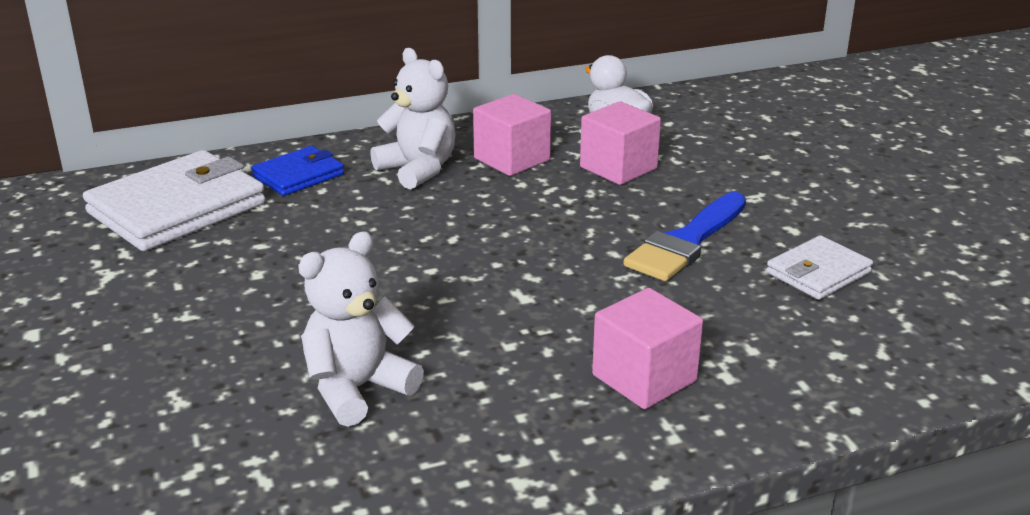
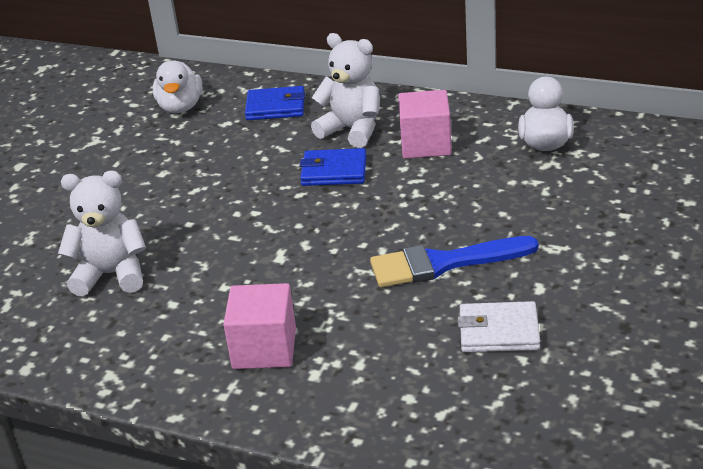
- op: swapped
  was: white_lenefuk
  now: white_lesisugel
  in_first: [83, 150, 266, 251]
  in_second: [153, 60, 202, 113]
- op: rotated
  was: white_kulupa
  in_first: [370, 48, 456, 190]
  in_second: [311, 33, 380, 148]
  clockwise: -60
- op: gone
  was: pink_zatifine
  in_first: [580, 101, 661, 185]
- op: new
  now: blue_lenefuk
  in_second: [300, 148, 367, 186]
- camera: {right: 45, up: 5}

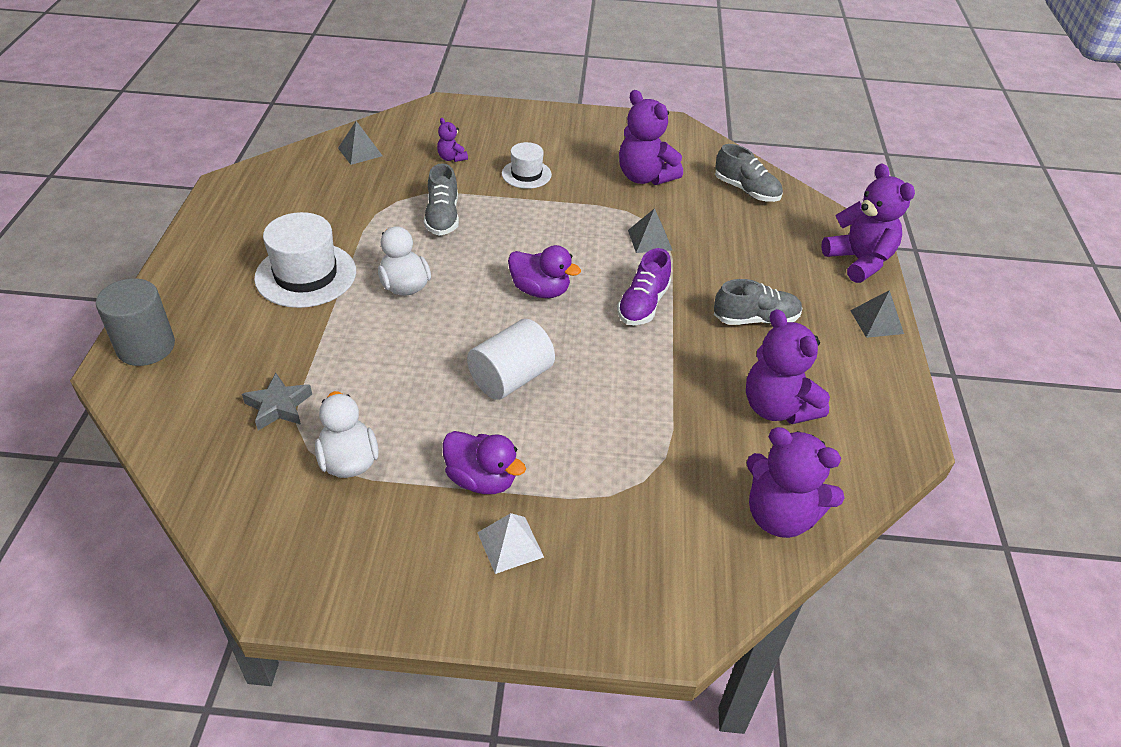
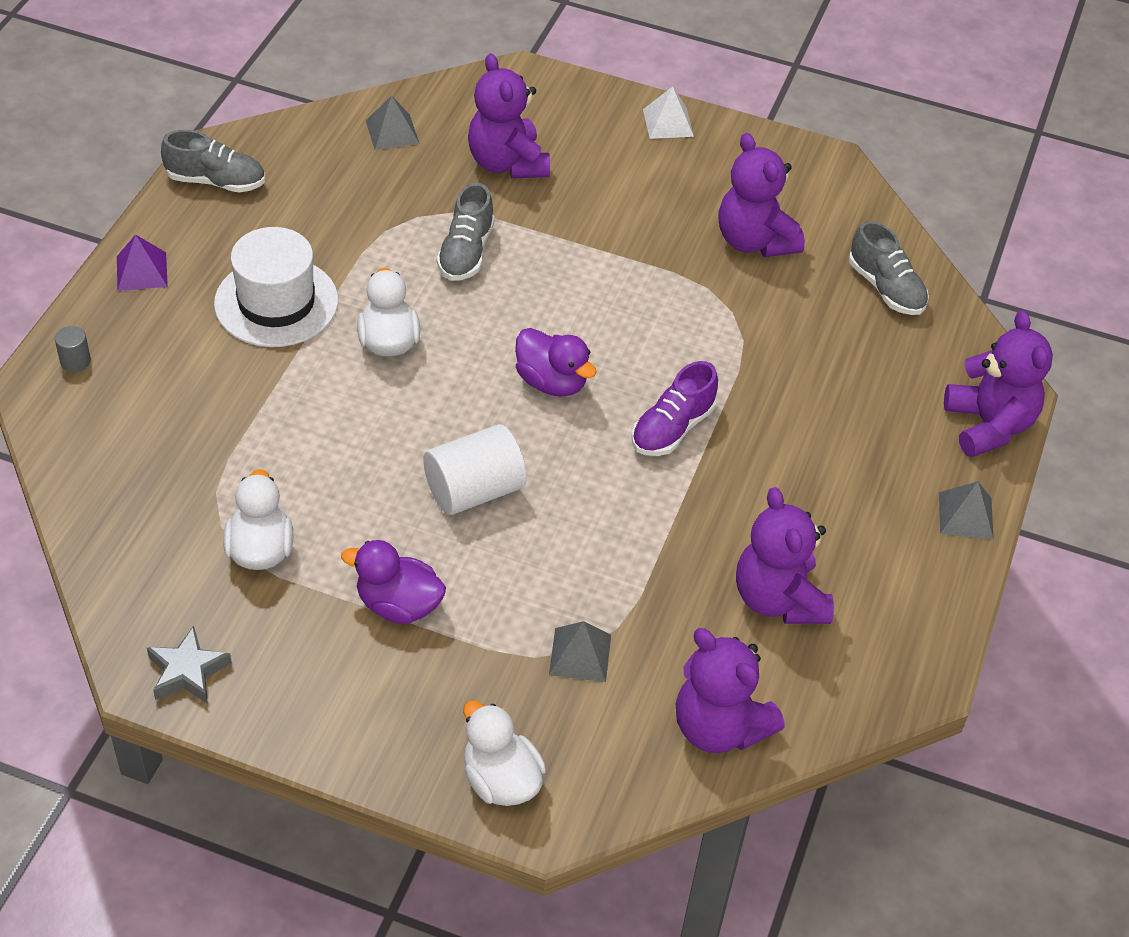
- op: scaled
  was: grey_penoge
  in_first: [96, 278, 175, 366]
  in_second: [55, 326, 91, 372]
  ratio: 0.46
- op: shifted
  was: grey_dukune
  in_first: [242, 373, 312, 430]
  in_second: [147, 626, 232, 704]
- op: scaled
  was: purple_kulupa
  in_first: [437, 118, 468, 162]
  in_second: [468, 53, 550, 179]
  ratio: 2.11
- op: rotated
  was: purple_lesisugel
  in_first: [442, 431, 526, 494]
  in_second: [341, 540, 446, 624]
  clockwise: 150
- op: shifted
  was: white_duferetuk
  in_first: [477, 513, 544, 574]
  in_second: [643, 86, 694, 139]
- op: gone
  was: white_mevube
  in_first: [502, 142, 552, 189]
- op: shifted
  was: grey_duferetuk
  in_first: [628, 208, 672, 253]
  in_second: [549, 621, 611, 682]
- op: shifted
  was: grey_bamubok
  in_first: [714, 279, 802, 325]
  in_second: [161, 130, 265, 193]
- op: new
  now: purple_duferetuk
  in_second: [117, 234, 168, 291]
- op: new
  now: white_lesisugel
  in_second: [463, 700, 546, 806]
- camera: {right: 15, up: 5}

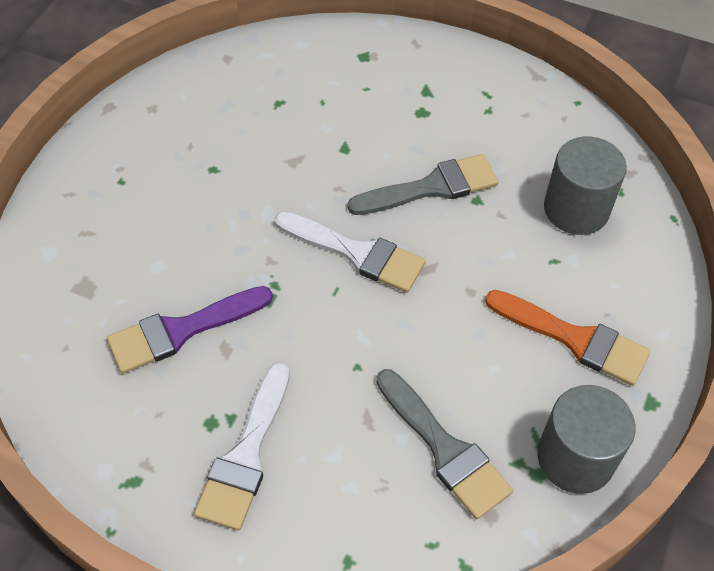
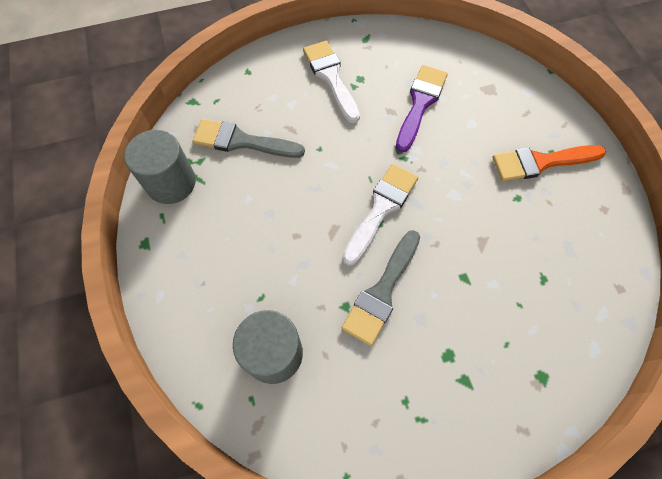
- op: rotated
  was: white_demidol
  in_first: [275, 211, 426, 293]
  in_second: [342, 164, 418, 265]
  clockwise: 135
- op: shifted
  was: orange_demidol
  in_first: [485, 290, 650, 386]
  in_second: [492, 145, 606, 182]
- camera: {right: 140, up: 10}

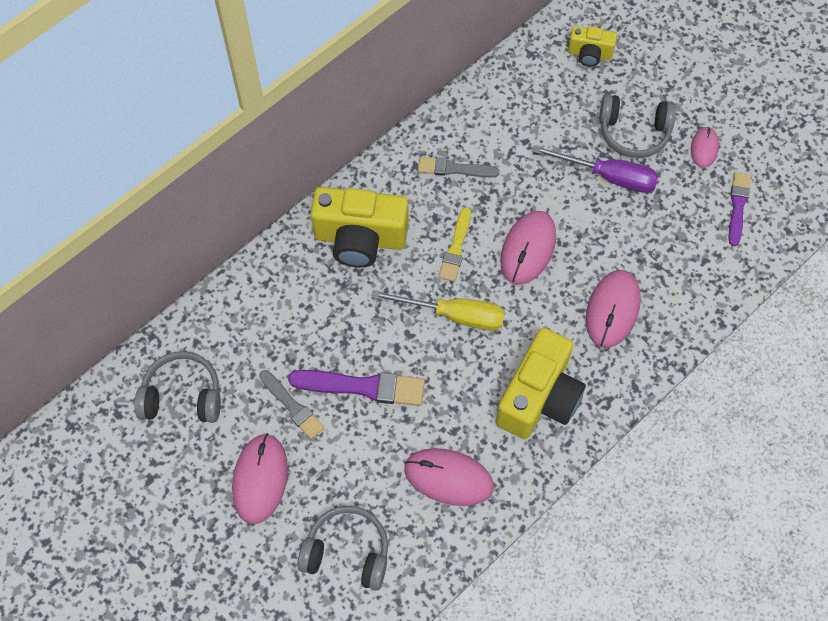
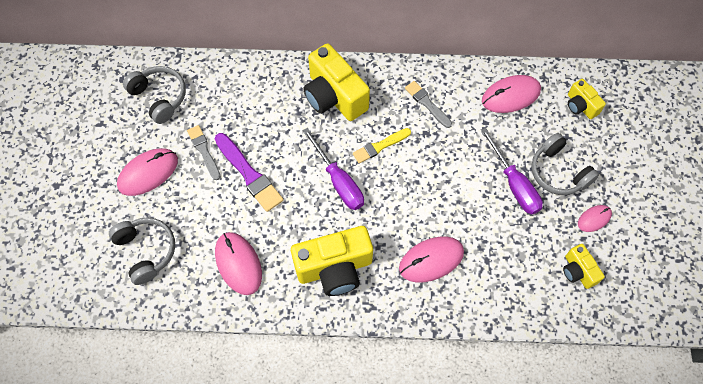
- op: rotated
  was: grey_demidol
  in_first: [259, 370, 324, 439]
  in_second: [187, 125, 221, 180]
  clockwise: 150
- op: repainted
  was: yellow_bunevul
  now: purple_bunevul
  in_first: [372, 290, 505, 331]
  in_second: [302, 128, 364, 210]
- op: shifted
  was: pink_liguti
  in_first: [501, 211, 556, 285]
  in_second: [482, 75, 541, 113]
- op: swapped
  was: purple_demidol
  now: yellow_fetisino
  in_first: [728, 172, 751, 246]
  in_second: [563, 244, 605, 289]
- camera: {right: 45, up: 0}

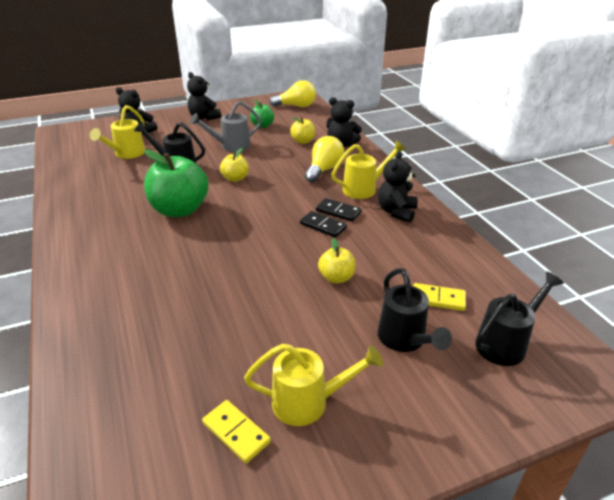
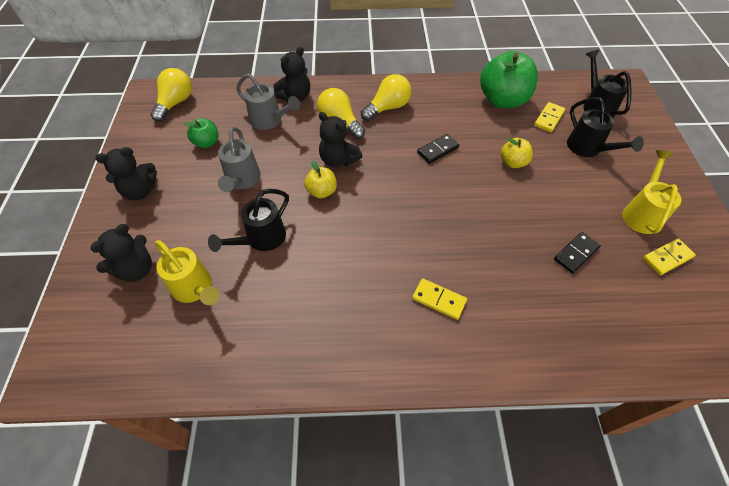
- op: shifted
  was: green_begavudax
  in_first: [144, 150, 208, 217]
  in_second: [480, 51, 538, 108]
- op: swapped
  was: yellow_begavudax
  now: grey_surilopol
  in_first: [290, 117, 315, 144]
  in_second: [236, 73, 300, 130]
- op: shifted
  was: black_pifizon
  in_first: [316, 198, 362, 222]
  in_second: [554, 232, 601, 274]
- op: swapped
  was: yellow_surilopol
  now: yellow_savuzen
  in_first: [331, 141, 406, 199]
  in_second: [361, 74, 411, 121]
- op: rotated
  was: black_surilopol
  in_first: [377, 268, 452, 352]
  in_second: [567, 97, 644, 157]
  clockwise: 60
- op: shifted
  was: black_kulupa
  in_first: [378, 151, 418, 223]
  in_second: [319, 112, 363, 168]
- op: new
  now: yellow_pifizon
  in_second: [412, 278, 467, 320]
- camera: {right: -70, up: 20}

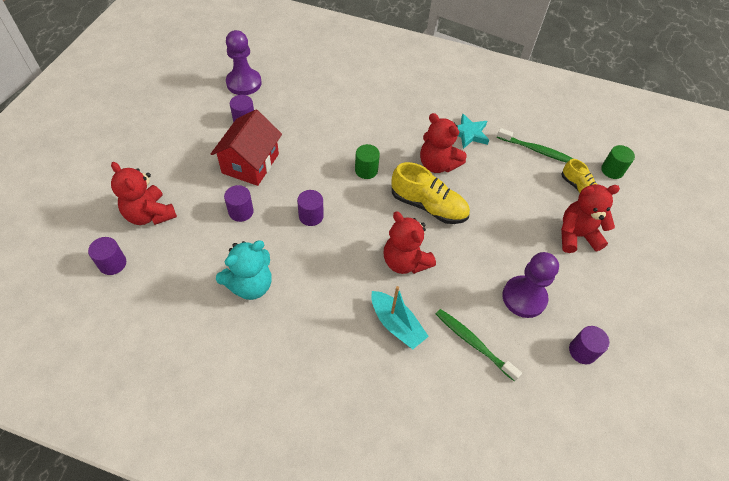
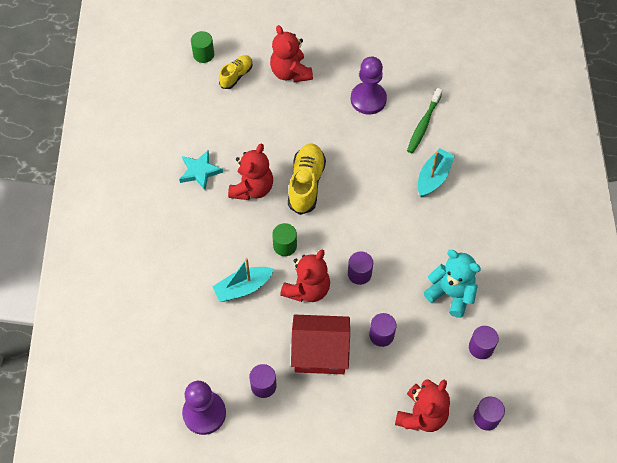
- op: shifted
  was: red_kulupa
  in_first: [384, 212, 436, 274]
  in_second: [280, 249, 330, 302]
- op: gone
  was: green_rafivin
  in_first: [497, 128, 574, 163]
- op: shifted
  was: purple_penoge
  in_first: [569, 326, 610, 364]
  in_second: [469, 326, 499, 359]
- op: new
  now: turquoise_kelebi
  in_second: [212, 258, 274, 302]
- camera: {right: -105, up: 5}

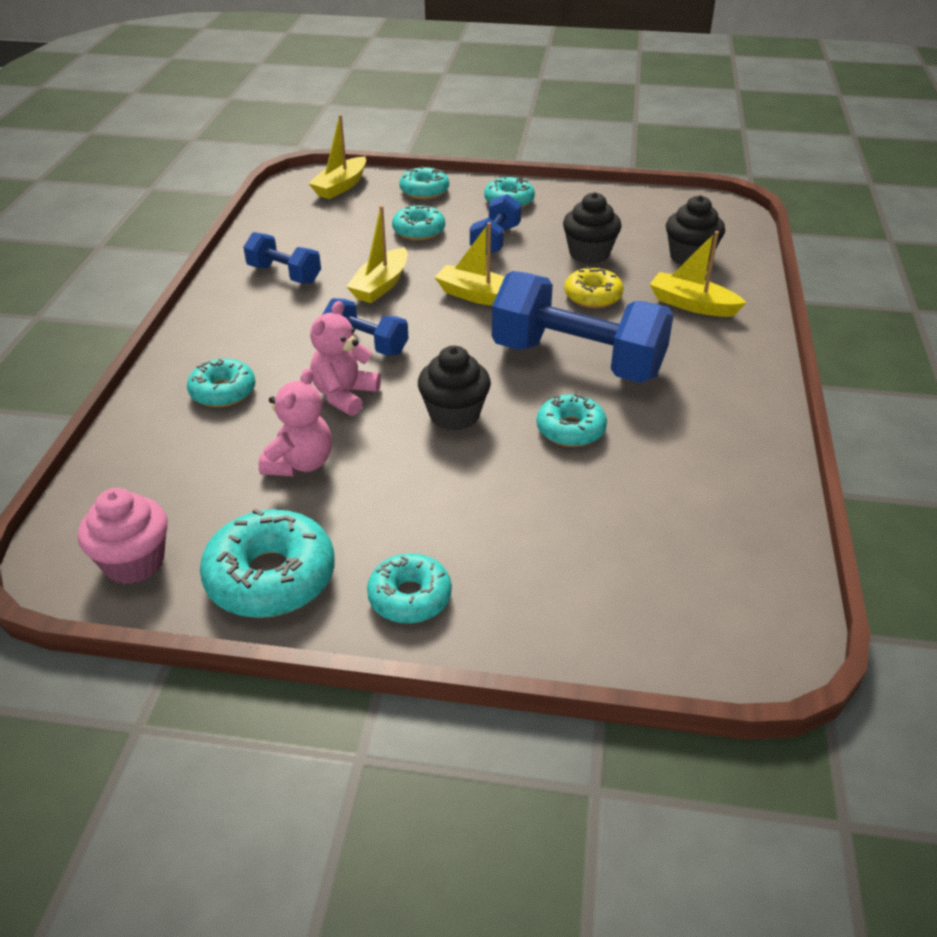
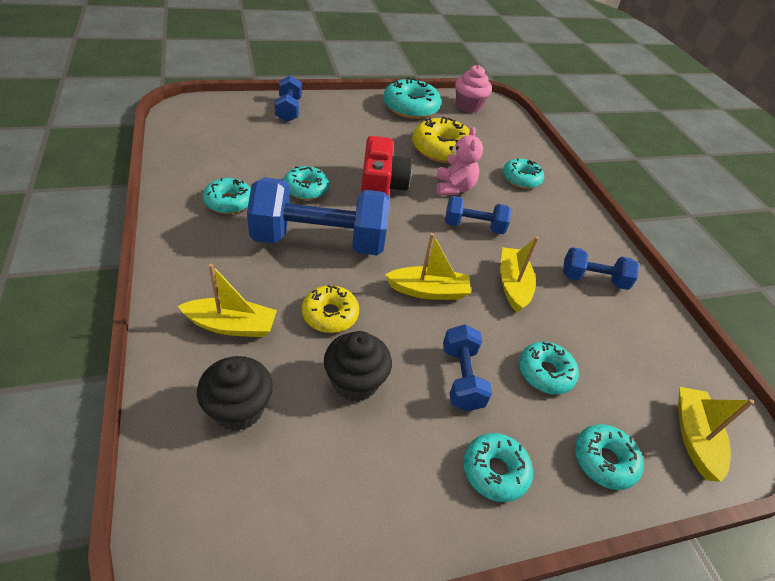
- op: swapped
  was: pink_kulupa
  now: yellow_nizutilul
  in_first: [259, 368, 332, 476]
  in_second: [412, 116, 470, 163]
- op: shifted
  was: turquoise_nizutilul
  in_first: [367, 553, 452, 624]
  in_second: [203, 178, 251, 214]
- op: swapped
  was: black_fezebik
  now: red_fetisino
  in_first: [418, 346, 491, 431]
  in_second: [361, 136, 412, 196]
- op: new
  now: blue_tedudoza
  in_second: [275, 75, 302, 122]
- camera: {right: 150, up: 5}

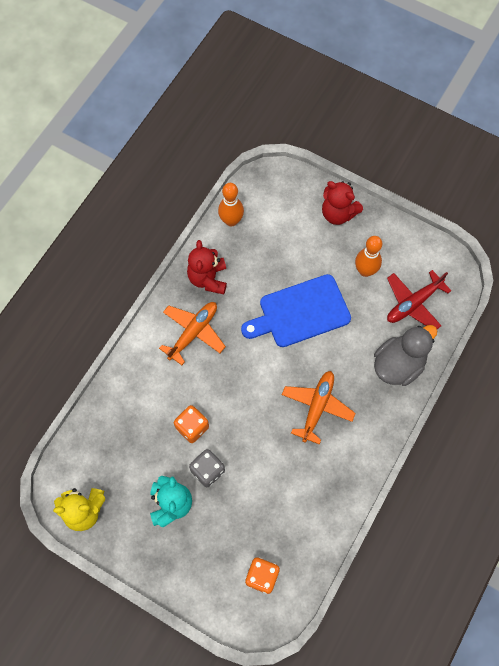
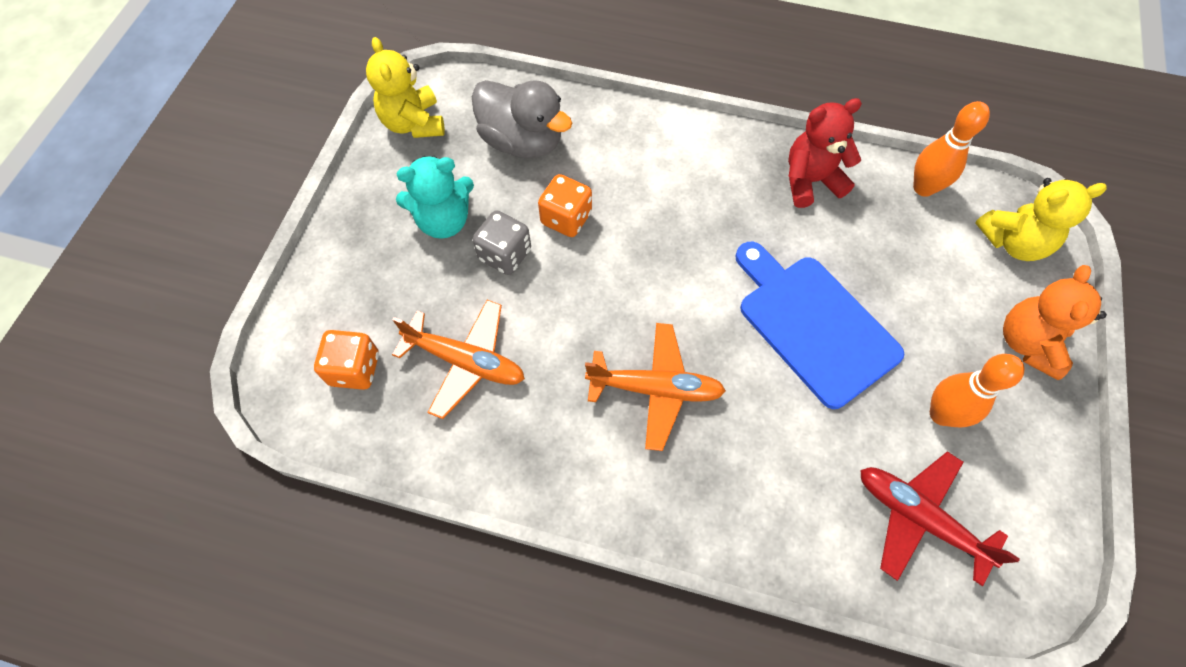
- op: shifted
  was: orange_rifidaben
  in_first: [159, 302, 226, 365]
  in_second: [392, 300, 525, 419]
- op: repainted
  was: red_kulupa
  now: orange_kulupa
  in_first: [322, 181, 363, 225]
  in_second: [1003, 265, 1107, 380]
- op: shifted
  was: grey_lesisugel
  in_first: [374, 325, 438, 386]
  in_second: [472, 80, 572, 158]
- op: new
  now: yellow_kulupa
  in_second: [975, 178, 1107, 261]
- camera: {right: 75, up: -5}

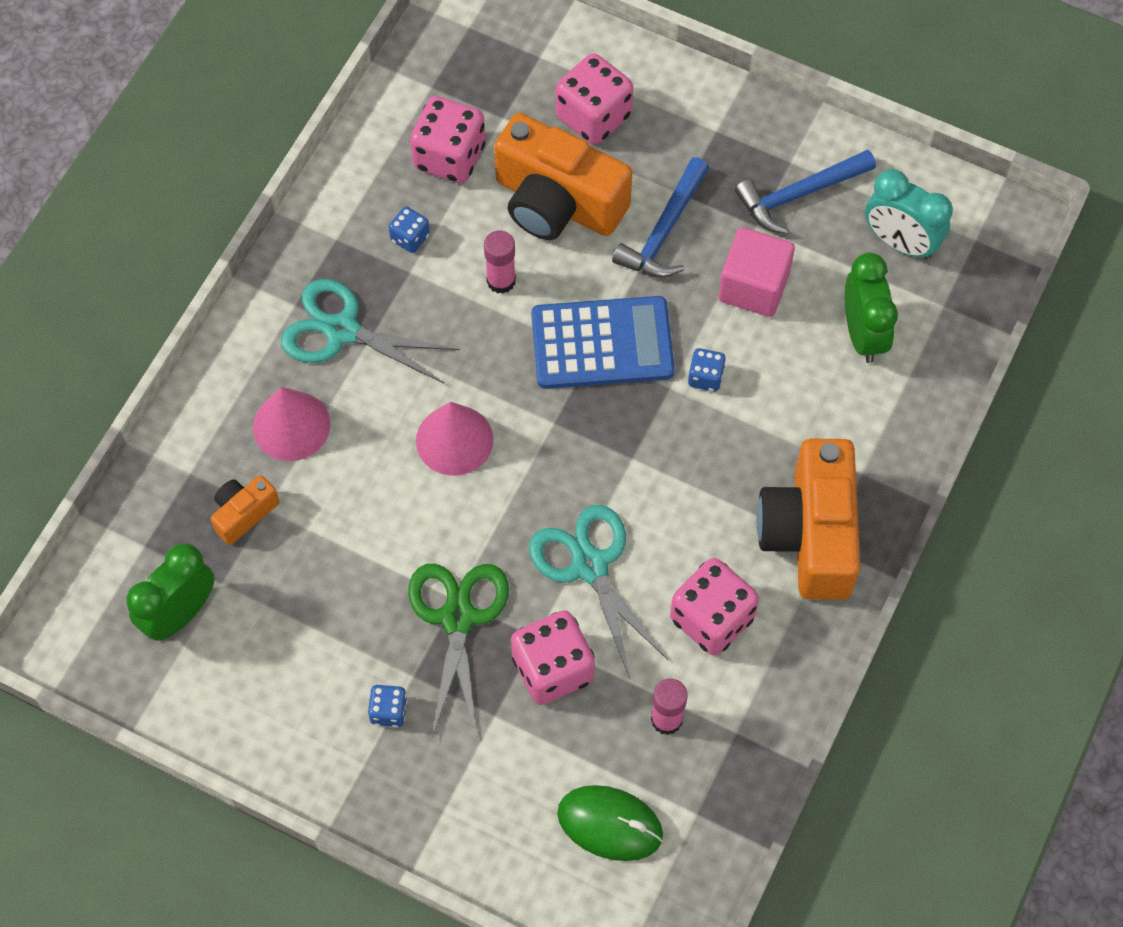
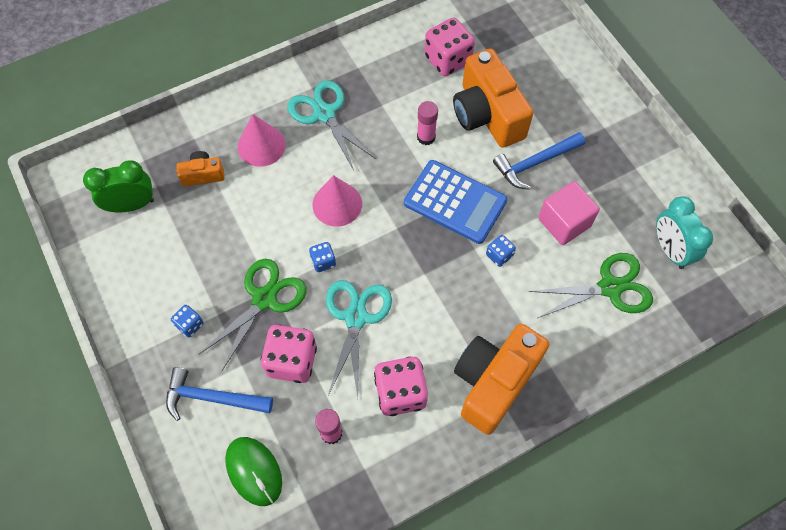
- op: shifted
  was: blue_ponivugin
  in_first: [389, 207, 430, 253]
  in_second: [309, 242, 336, 272]
- op: gone
  was: pink_ponivugin
  in_first: [556, 53, 633, 145]
- op: shifted
  was: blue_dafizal
  in_first: [735, 149, 876, 234]
  in_second: [166, 367, 273, 421]
- op: swapped
  was: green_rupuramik
  now: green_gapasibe
  in_first: [845, 253, 898, 363]
  in_second: [529, 253, 653, 318]
- camera: {right: 35, up: 0}

